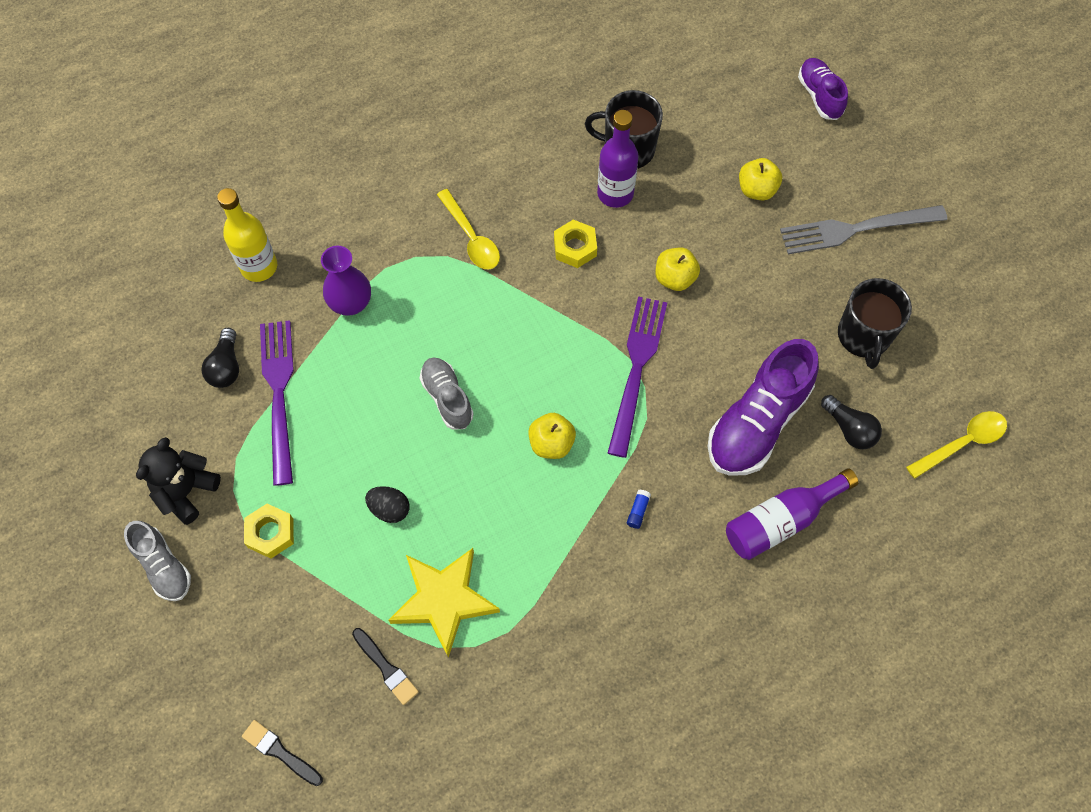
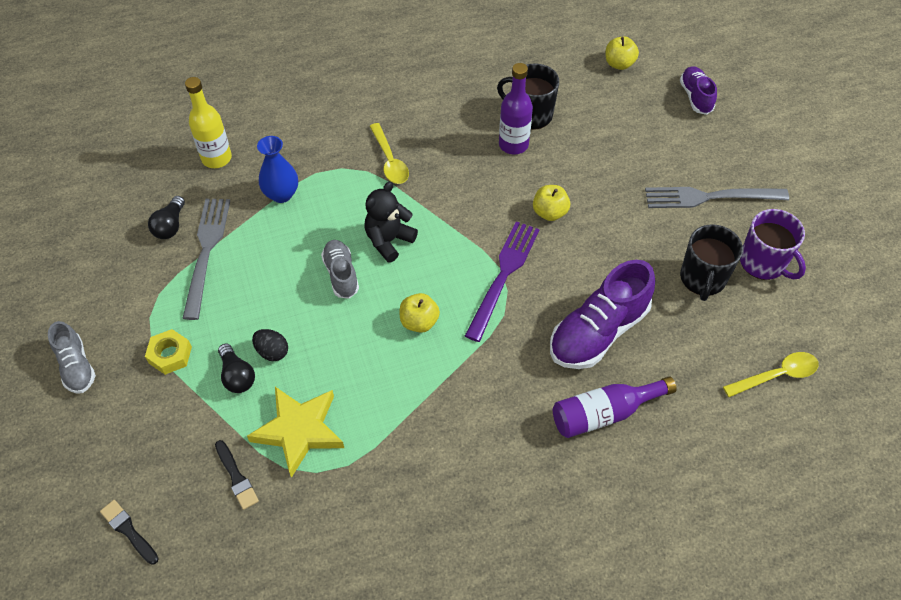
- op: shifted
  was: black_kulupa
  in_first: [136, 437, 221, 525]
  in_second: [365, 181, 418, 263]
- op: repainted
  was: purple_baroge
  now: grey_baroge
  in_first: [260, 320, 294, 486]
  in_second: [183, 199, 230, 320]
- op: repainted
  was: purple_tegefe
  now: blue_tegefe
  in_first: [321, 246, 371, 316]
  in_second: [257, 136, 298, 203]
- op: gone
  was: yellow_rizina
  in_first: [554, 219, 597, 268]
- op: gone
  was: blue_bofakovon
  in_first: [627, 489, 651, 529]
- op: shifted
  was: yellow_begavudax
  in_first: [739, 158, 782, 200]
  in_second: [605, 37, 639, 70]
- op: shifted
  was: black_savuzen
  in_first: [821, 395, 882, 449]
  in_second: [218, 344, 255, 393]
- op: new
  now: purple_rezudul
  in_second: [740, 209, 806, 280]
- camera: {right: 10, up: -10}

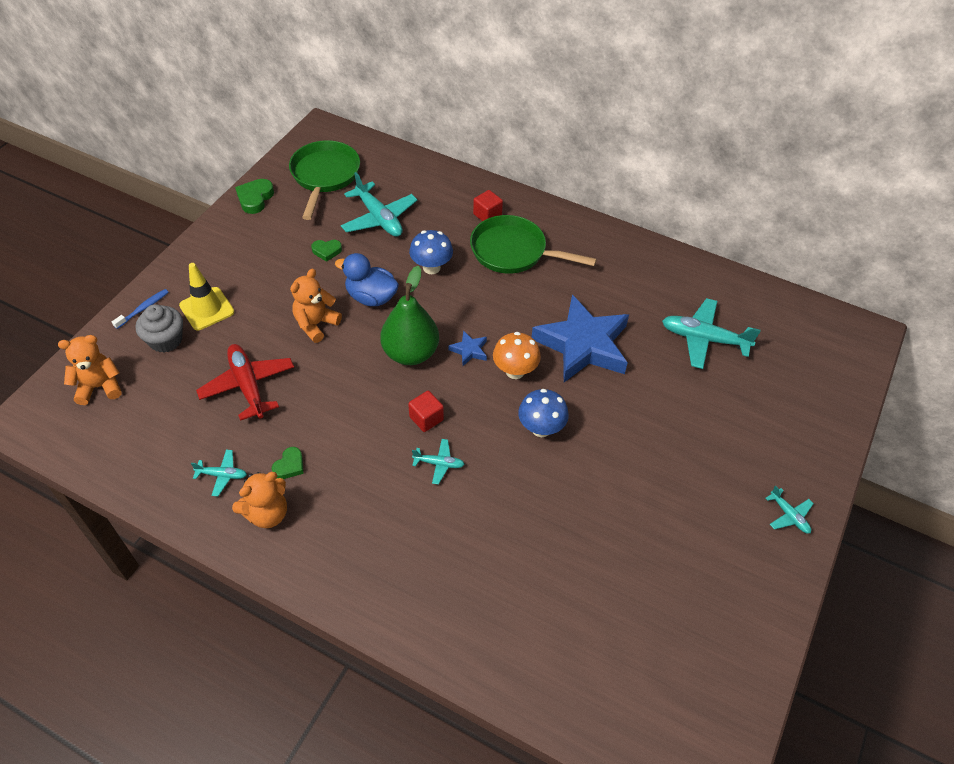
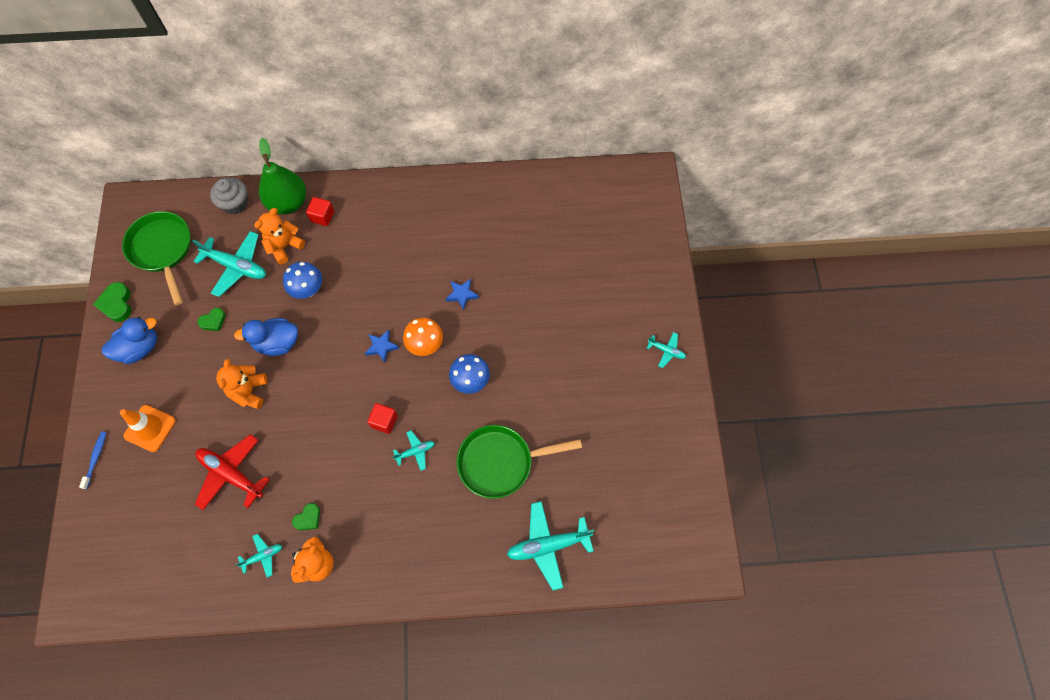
- op: shifted
  was: orange_kulupa
  in_first: [58, 335, 121, 405]
  in_second: [254, 208, 305, 264]
- op: shifted
  was: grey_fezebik
  in_first: [136, 304, 183, 353]
  in_second: [210, 177, 248, 214]
- op: repainted
  was: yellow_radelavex
  now: orange_radelavex
  in_first: [179, 263, 234, 330]
  in_second: [120, 405, 175, 452]
- op: rotated
  was: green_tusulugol
  in_first: [272, 447, 304, 479]
  in_second: [292, 503, 320, 530]
  clockwise: 45
- op: shifted
  was: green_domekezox
  in_first: [380, 266, 439, 365]
  in_second: [259, 138, 306, 214]
- op: shifted
  was: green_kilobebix
  in_first: [470, 215, 597, 274]
  in_second: [456, 425, 582, 499]
- op: scaled
  was: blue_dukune
  in_first: [532, 294, 629, 382]
  in_second: [446, 279, 479, 311]
  ratio: 0.4
- op: shifted
  was: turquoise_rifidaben
  in_first: [662, 298, 761, 369]
  in_second: [507, 501, 594, 591]
- op: new
  now: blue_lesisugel
  in_second: [102, 317, 157, 364]
- camera: {right: -30, up: 15}

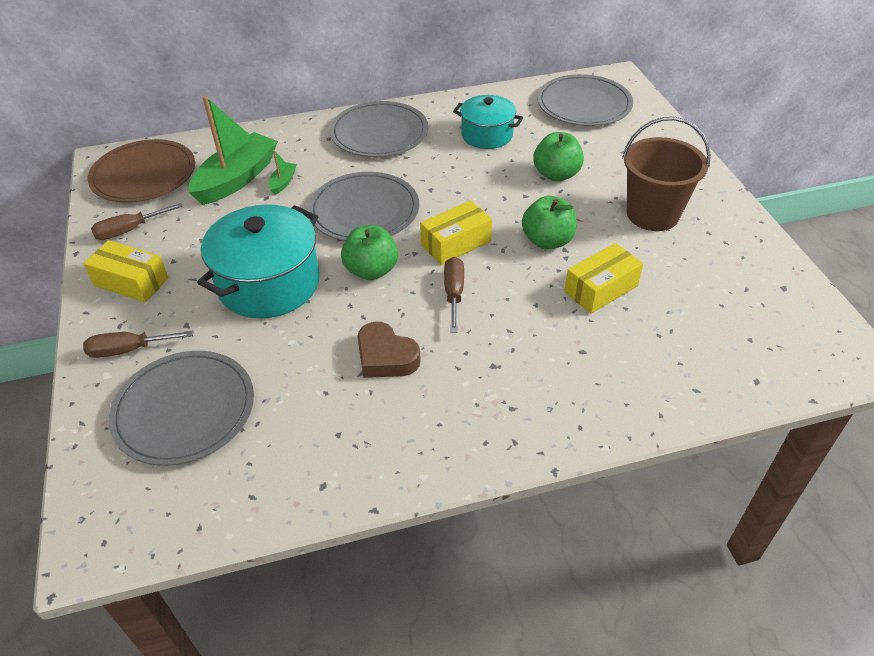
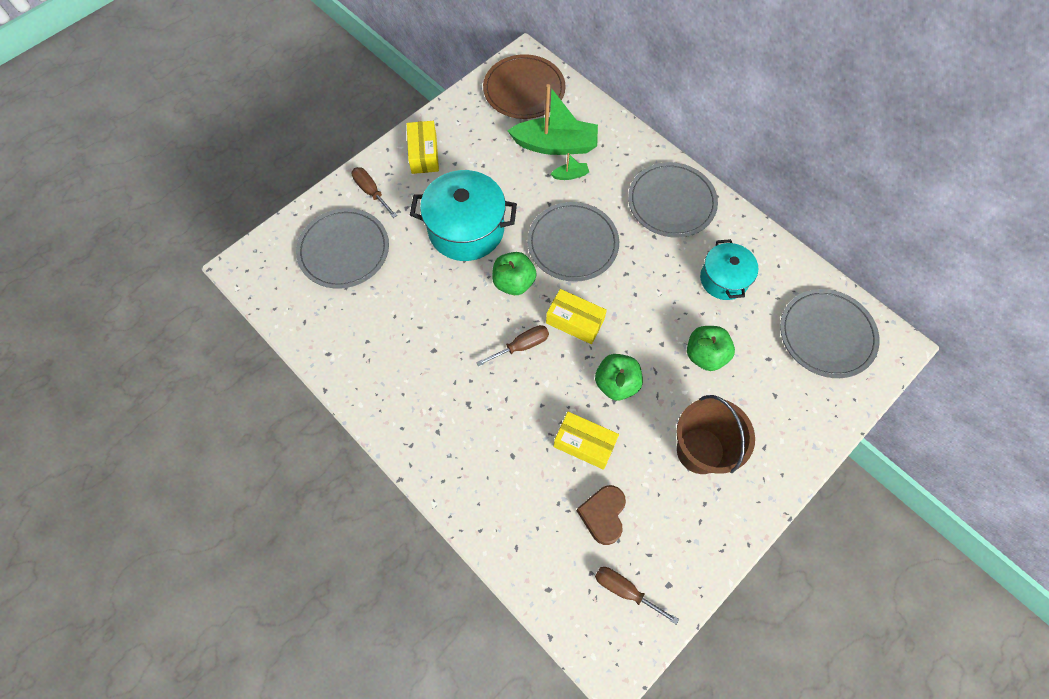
- op: shifted
  was: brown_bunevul
  in_first: [91, 203, 183, 240]
  in_second: [595, 567, 679, 625]
- op: shifted
  was: brown_tusulugol
  in_first: [357, 322, 421, 378]
  in_second: [576, 485, 626, 545]
- camera: {right: 60, up: 20}

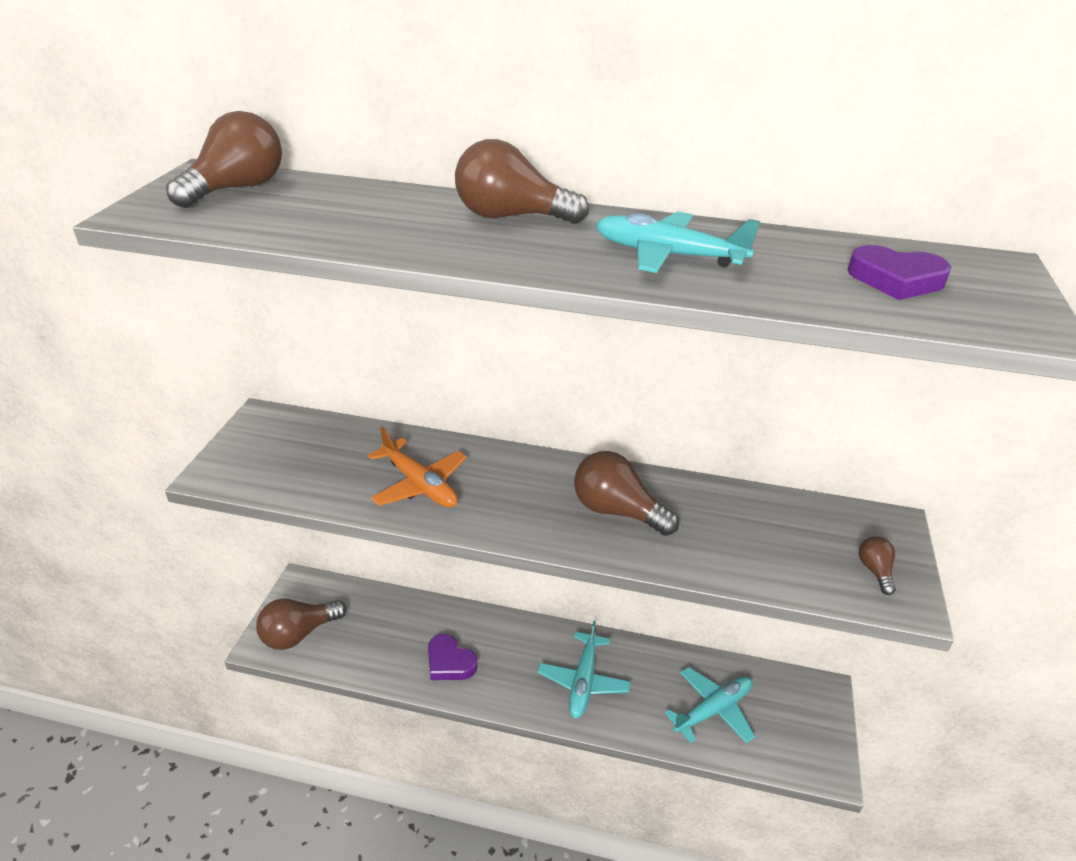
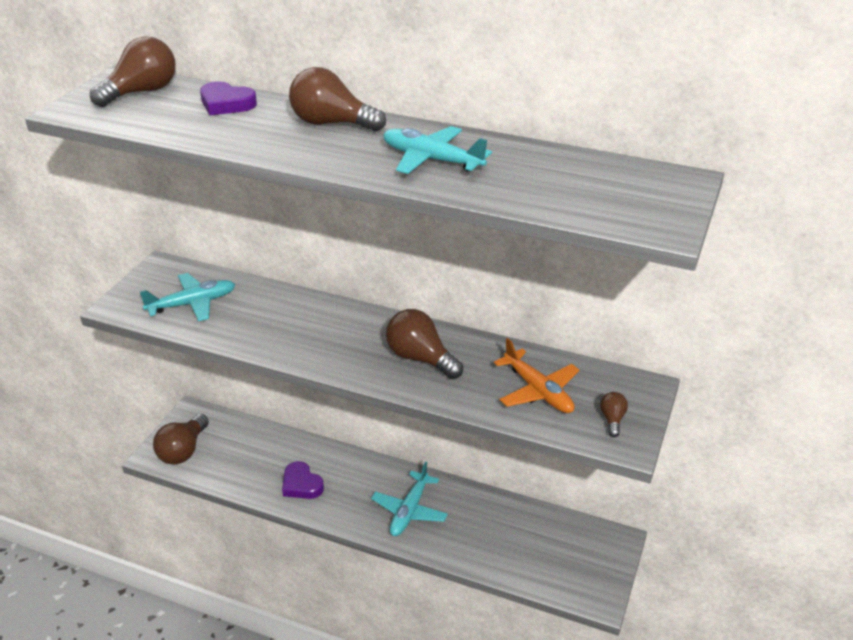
- op: rotated
  was: brown_savuzen
  in_first: [256, 598, 346, 650]
  in_second: [153, 414, 209, 465]
  clockwise: -45
- op: shifted
  was: orange_rifidaben
  in_first: [368, 427, 467, 508]
  in_second: [494, 338, 579, 413]
- op: shifted
  was: turquoise_rifidaben
  in_first: [665, 667, 755, 744]
  in_second: [140, 273, 236, 321]
- op: shifted
  was: purple_tusulugol
  in_first: [848, 245, 951, 300]
  in_second: [200, 81, 257, 115]
- camera: {right: 10, up: 0}

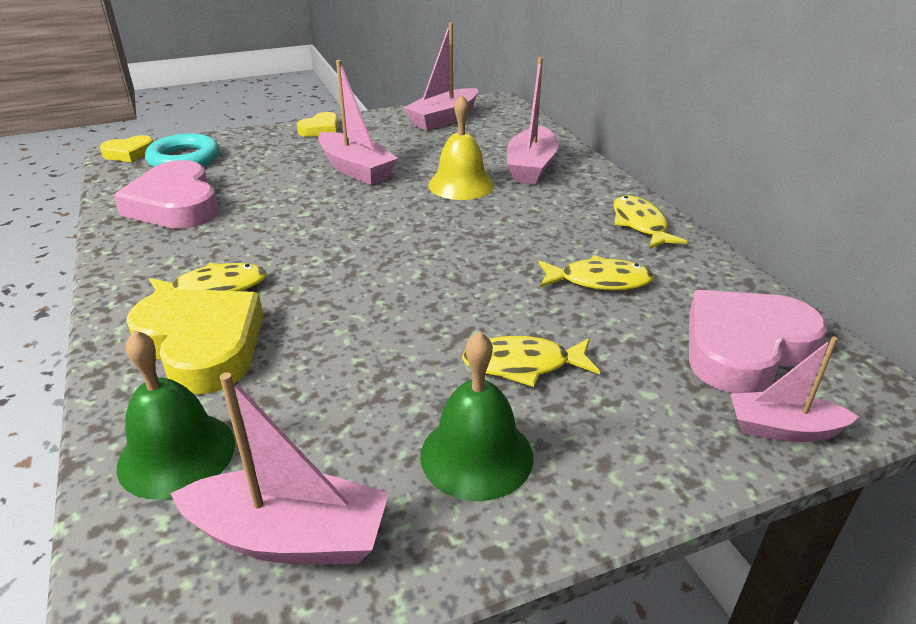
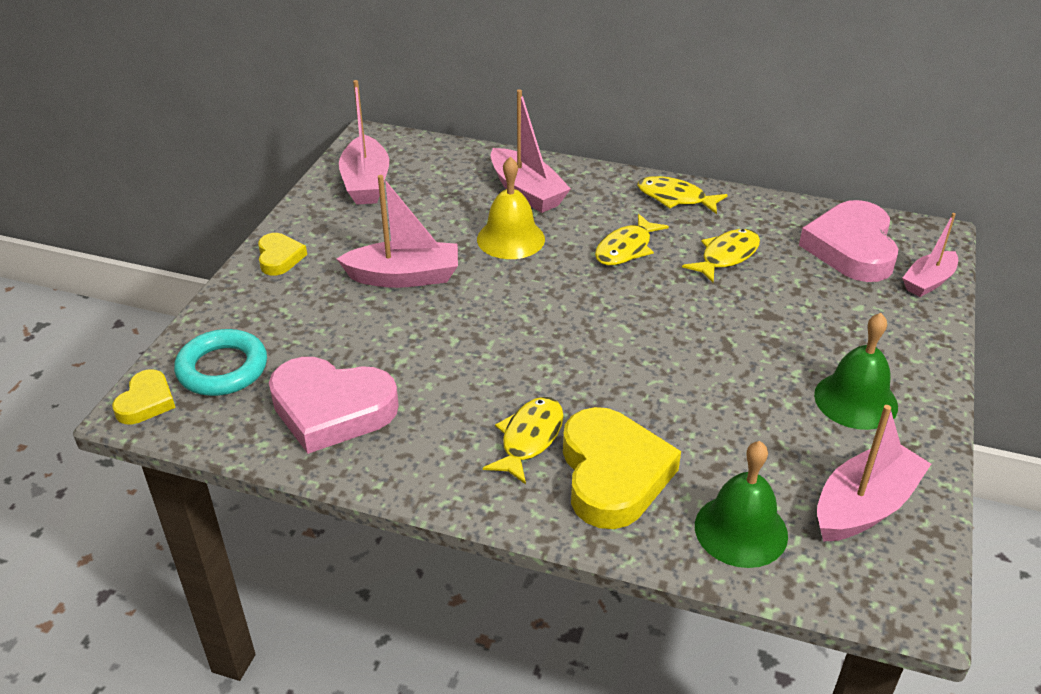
- op: rotated
  was: yellow_tusulugol
  in_first: [126, 289, 263, 394]
  in_second: [563, 407, 681, 529]
  clockwise: 90
- op: shifted
  was: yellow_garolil
  in_first: [462, 336, 600, 387]
  in_second: [595, 214, 669, 265]
- camera: {right: -50, up: 5}

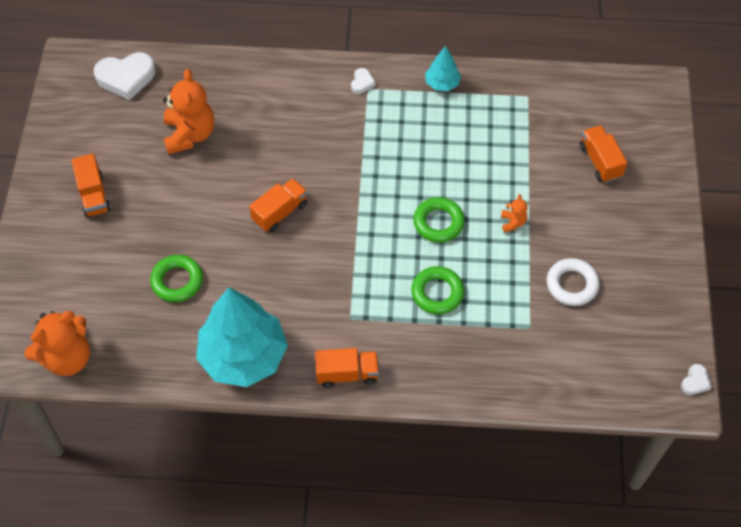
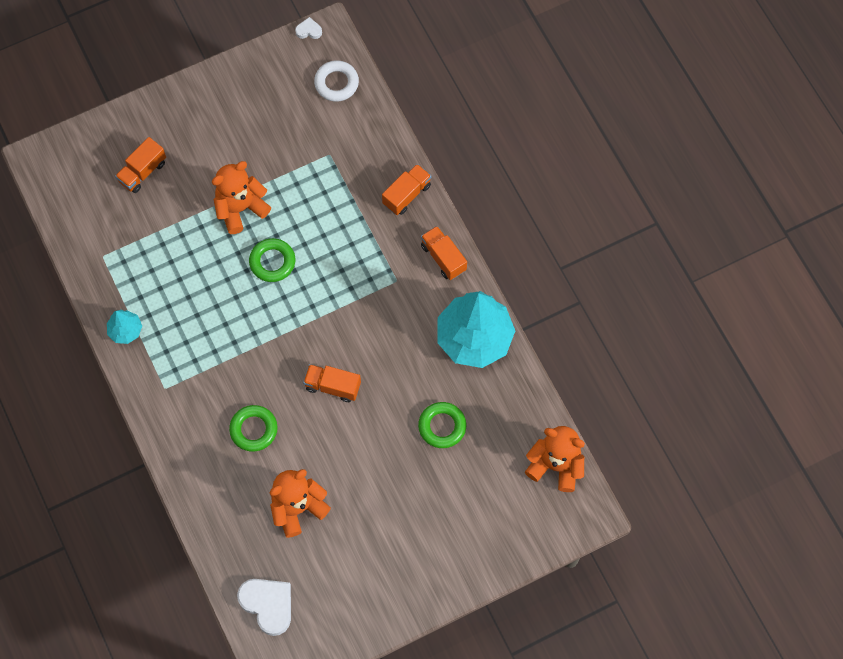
- op: shifted
  was: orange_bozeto
  in_first: [71, 154, 111, 217]
  in_second: [382, 164, 431, 215]
- op: gone
  was: white_tusulugol
  in_first: [351, 68, 376, 94]
- op: shifted
  was: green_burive
  in_first: [411, 266, 464, 314]
  in_second: [229, 405, 278, 452]
- op: scaled
  was: orange_kulupa
  in_first: [501, 194, 528, 233]
  in_second: [212, 161, 271, 234]
  ratio: 2.17
- op: shifted
  was: white_burive
  in_first: [547, 258, 599, 306]
  in_second: [314, 60, 359, 102]
- camera: {right: -120, up: 10}

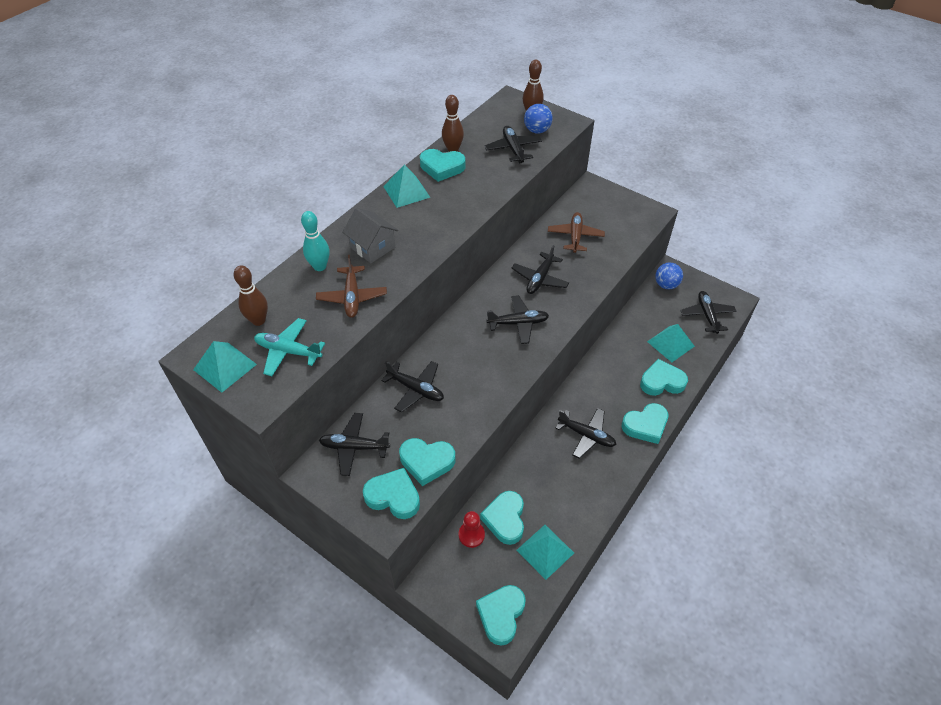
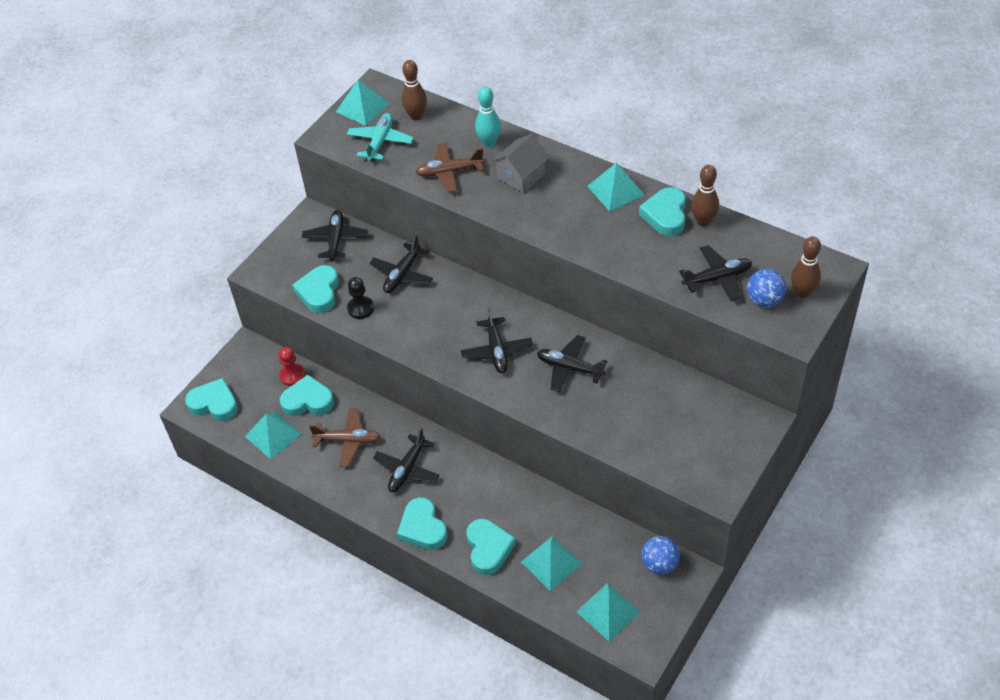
- op: gone
  was: turquoise_tusulugol
  in_first: [363, 468, 420, 519]
- op: shifted
  was: brown_rifidaben
  in_first: [548, 212, 605, 253]
  in_second: [309, 408, 381, 467]
- op: swapped
  was: black_rifidaben
  now: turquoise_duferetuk
  in_first: [680, 291, 737, 334]
  in_second: [576, 583, 640, 641]
- op: new
  now: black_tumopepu
  in_second: [347, 277, 374, 319]
- camera: {right: 90, up: 0}

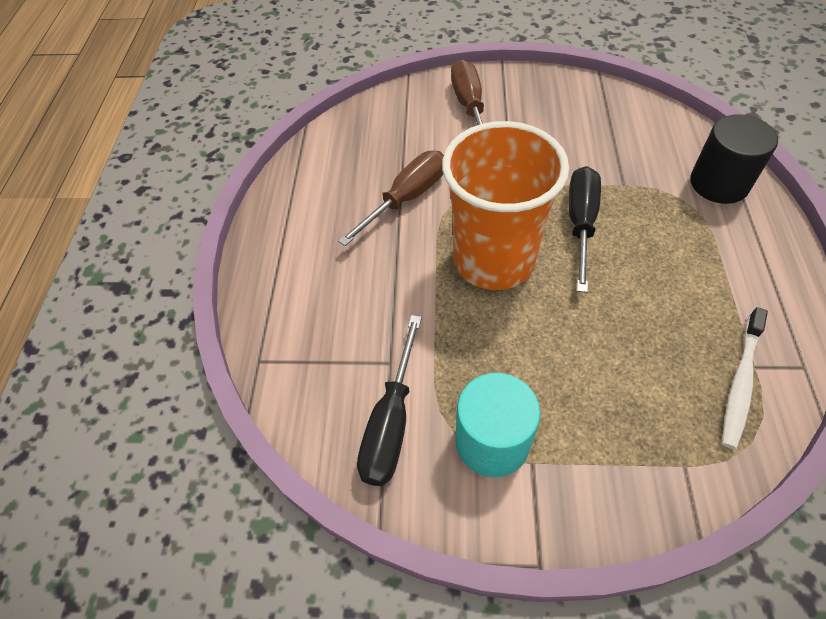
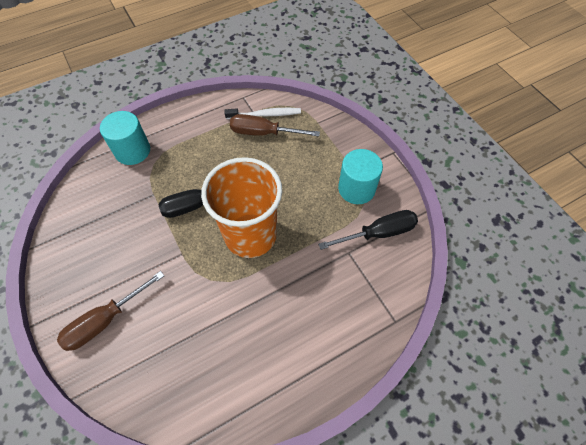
- op: shifted
  was: brown_bunevul
  in_first: [338, 151, 444, 246]
  in_second: [230, 114, 320, 136]
- op: repainted
  was: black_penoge
  now: turquoise_penoge
  in_first: [690, 114, 778, 204]
  in_second: [100, 111, 150, 165]
- camera: {right: -125, up: 5}

